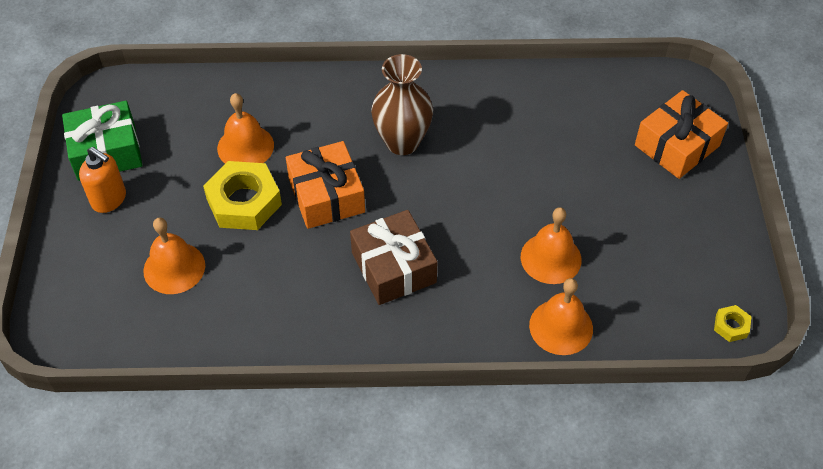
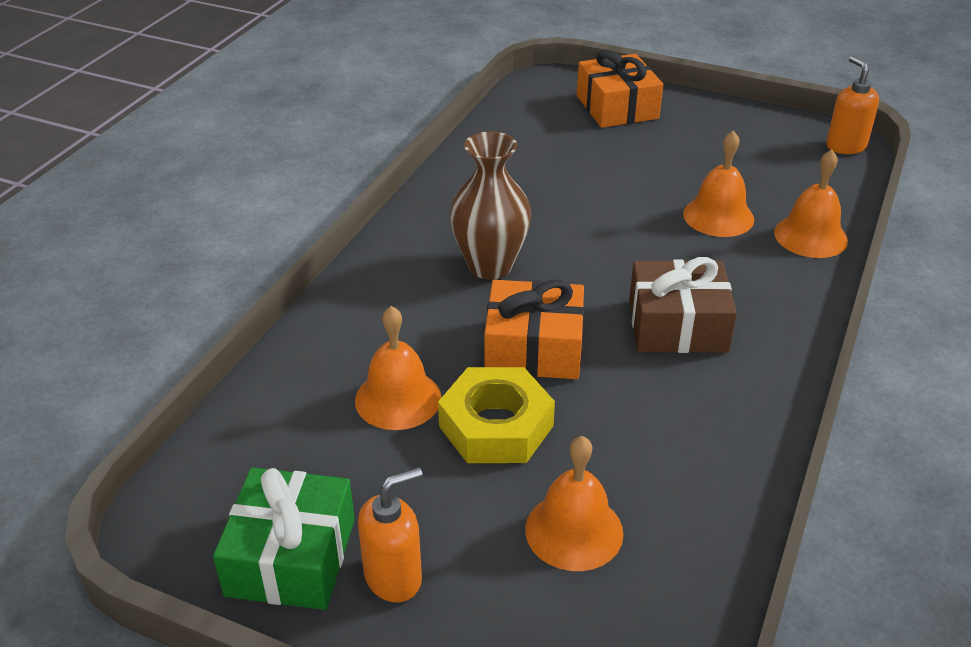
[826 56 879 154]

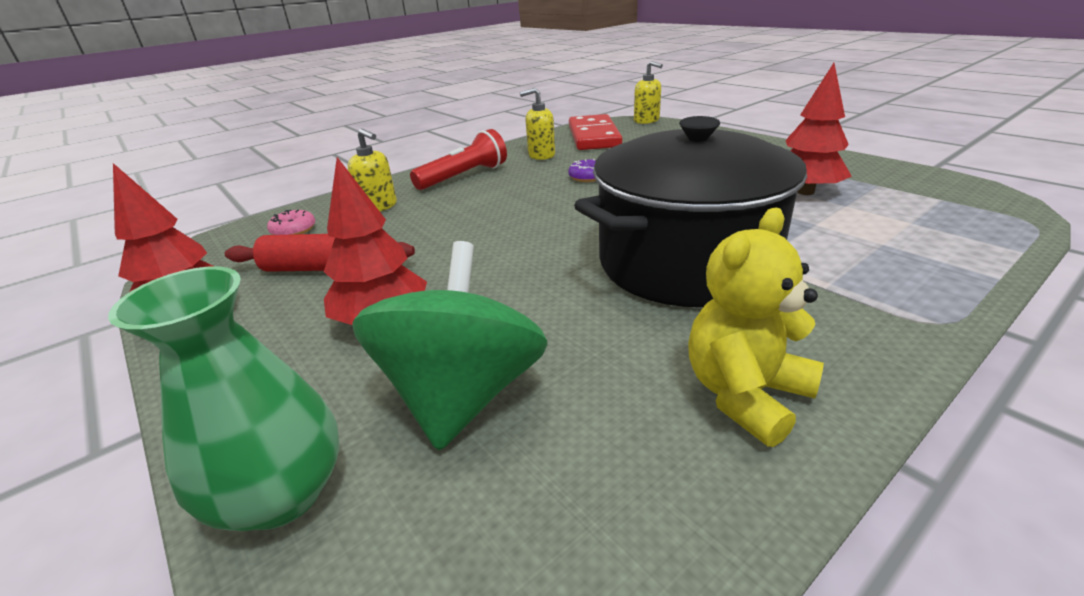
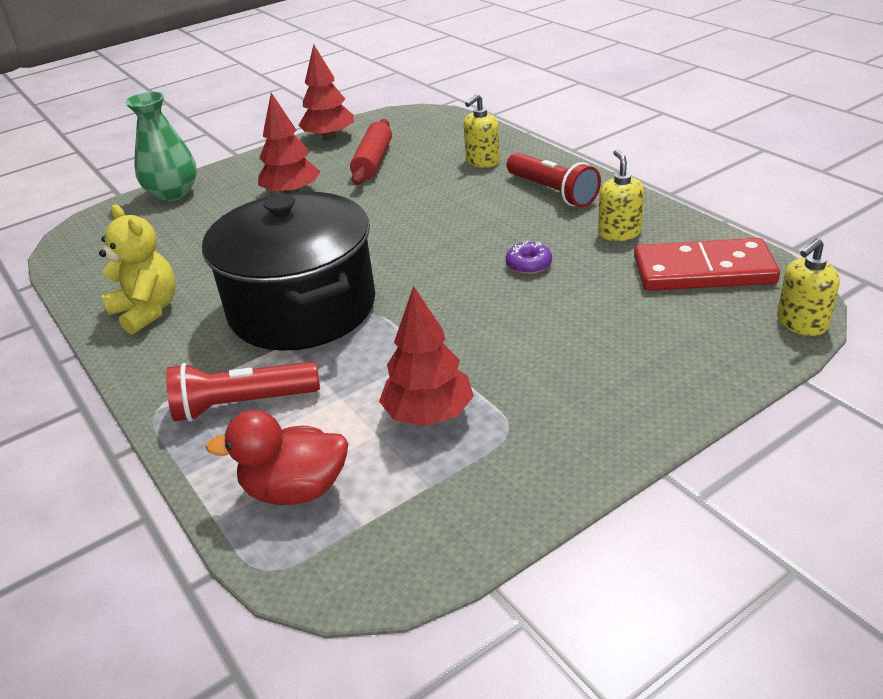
[166 361 320 422]
[206 410 348 505]
[267 210 315 235] (first image)
[352 241 547 450] (first image)

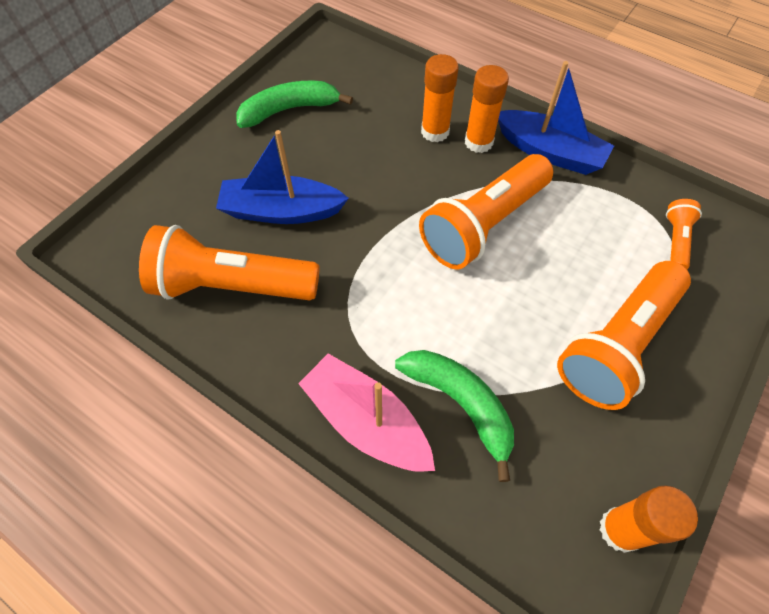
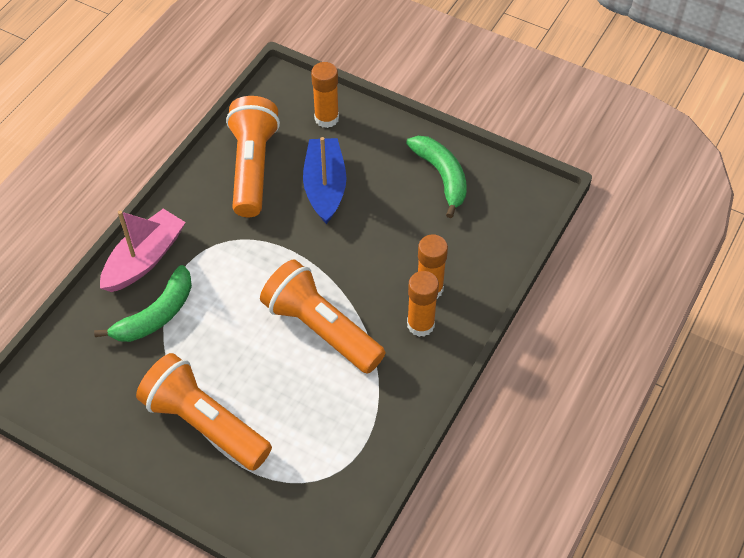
[311 62 339 128]
[498 61 614 175] (first image)
[666 199 702 269] (first image)

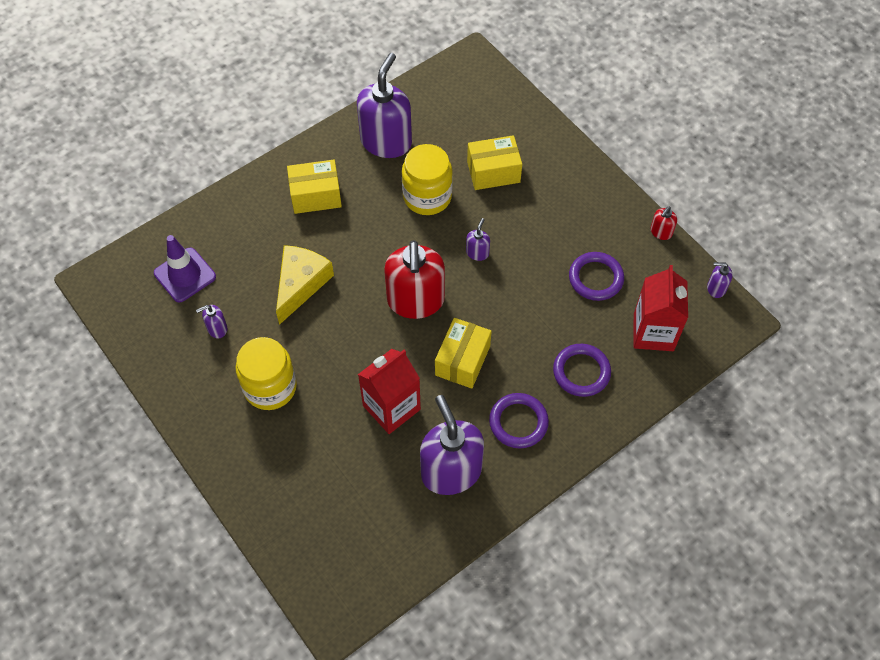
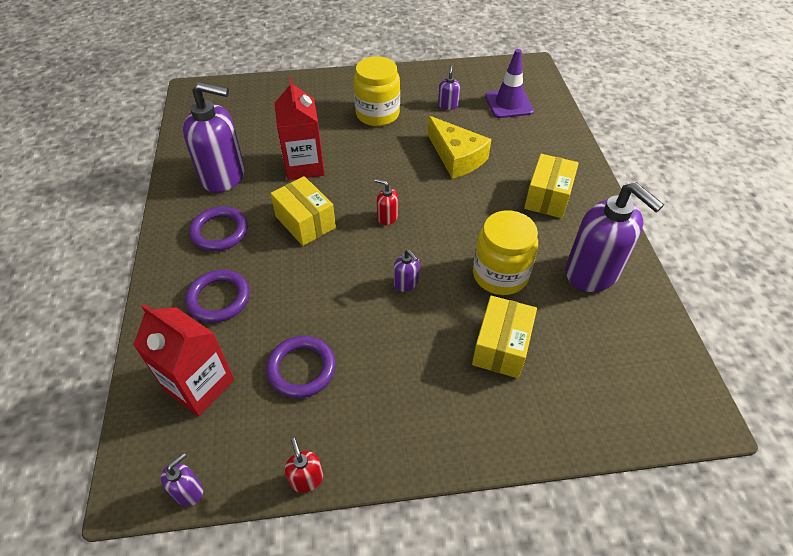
[375 179 398 225]

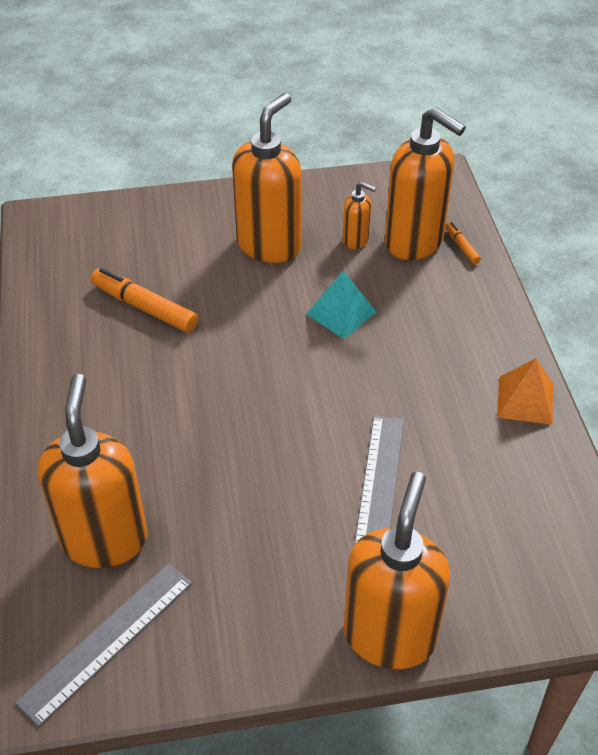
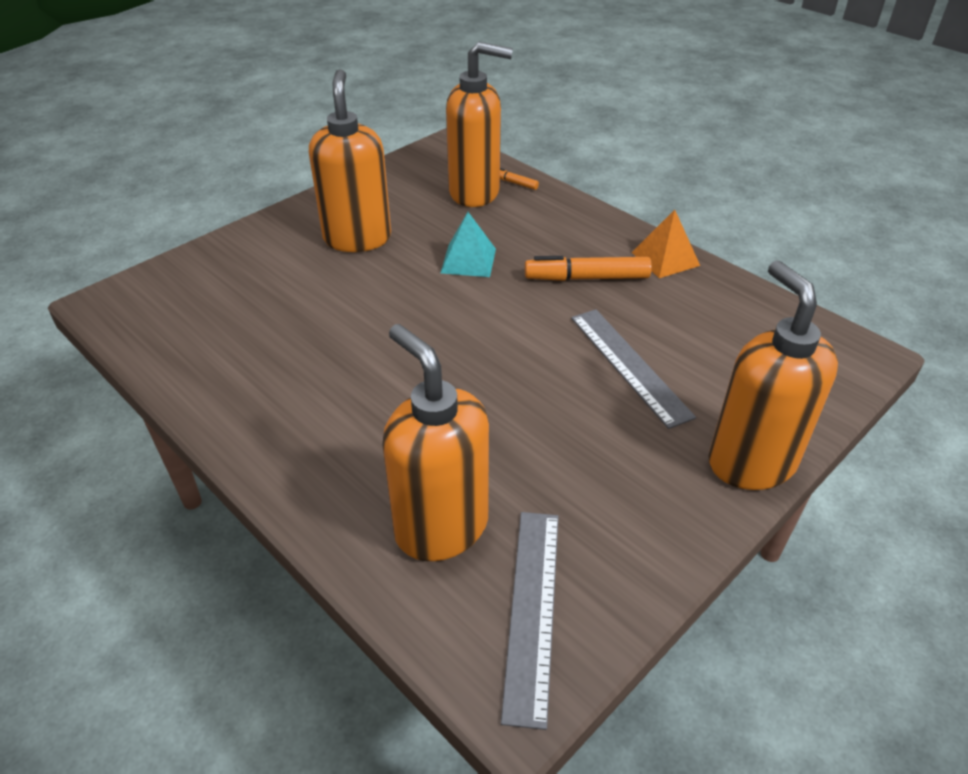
[525 256 652 281]
[343 181 376 249] (first image)

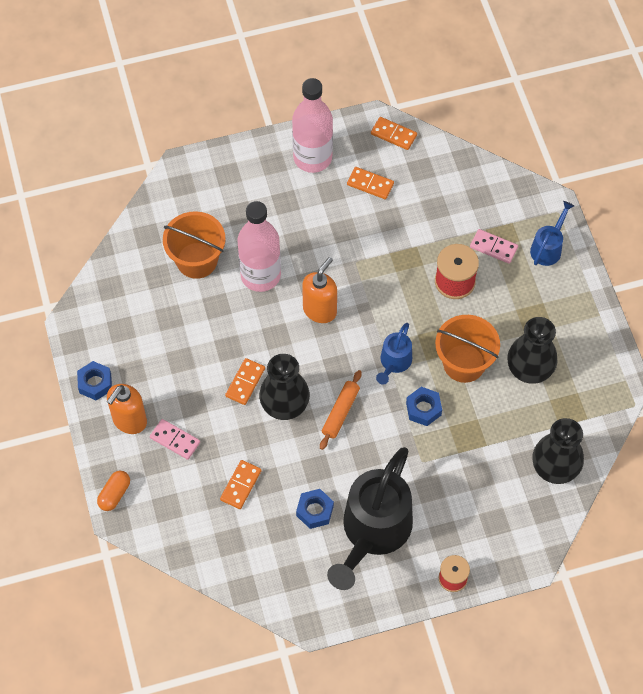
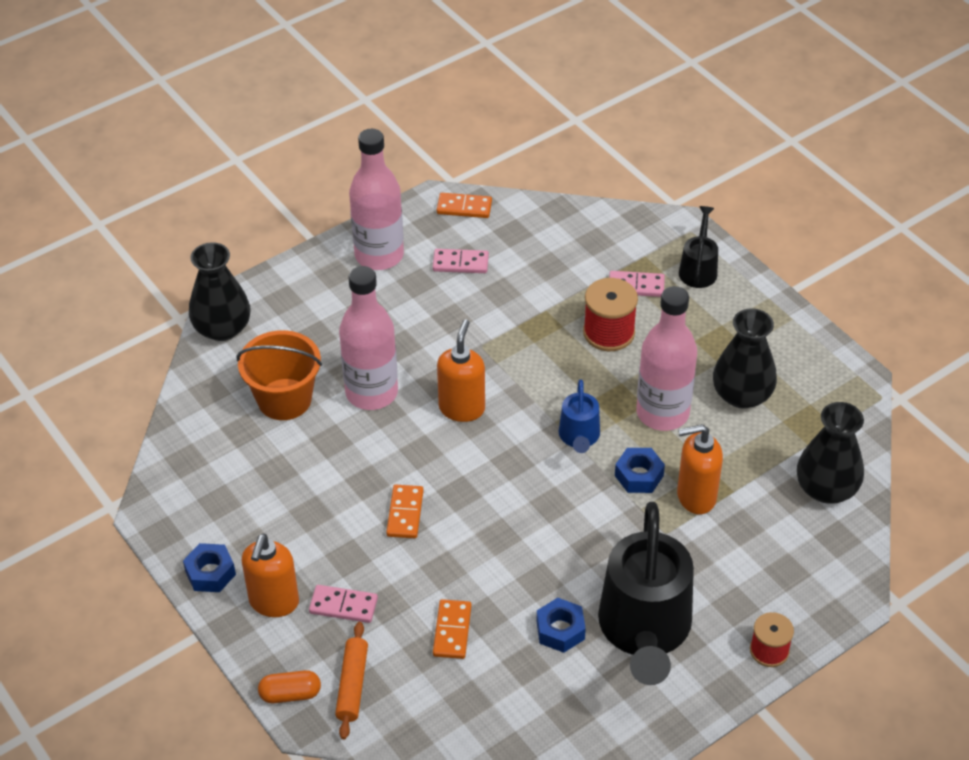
[189 242 251 341]
[258 670 321 703]
[335 622 368 739]
[433 249 489 273]
[636 286 697 431]
[677 424 723 514]
[679 206 718 288]

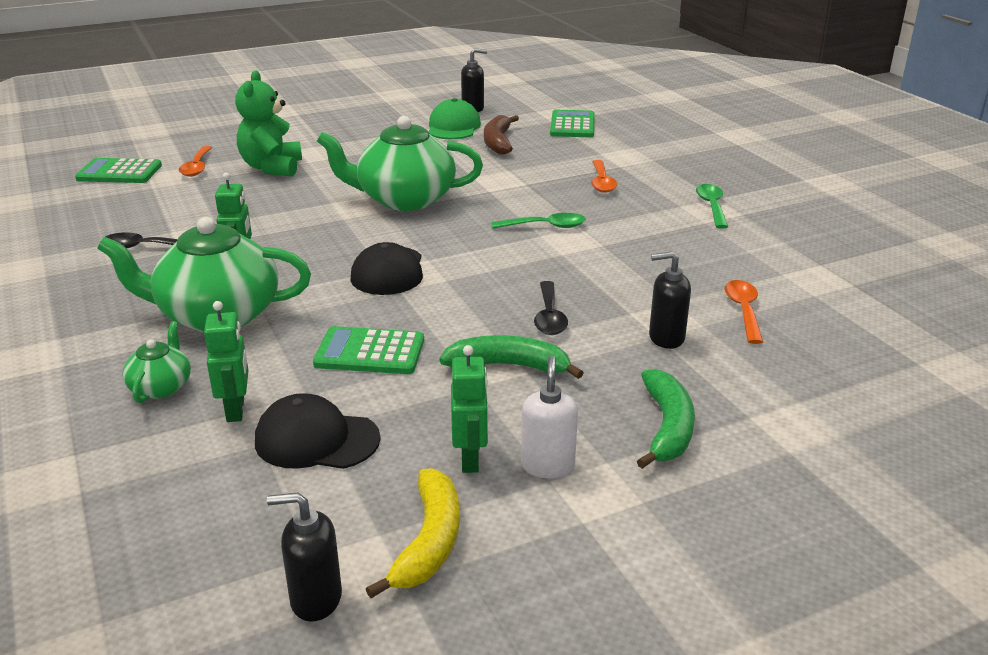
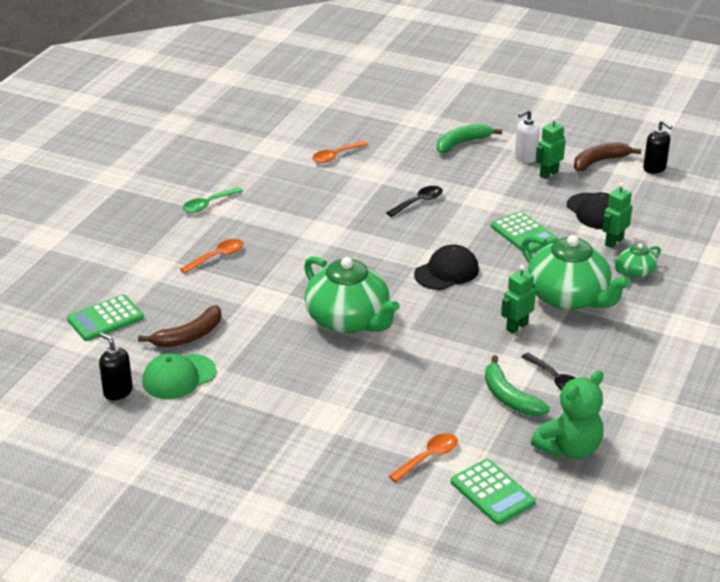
[485 355 550 416]
[531 371 603 459]
[574 142 641 171]
[492 213 586 229] (first image)
[649 251 691 349] (first image)

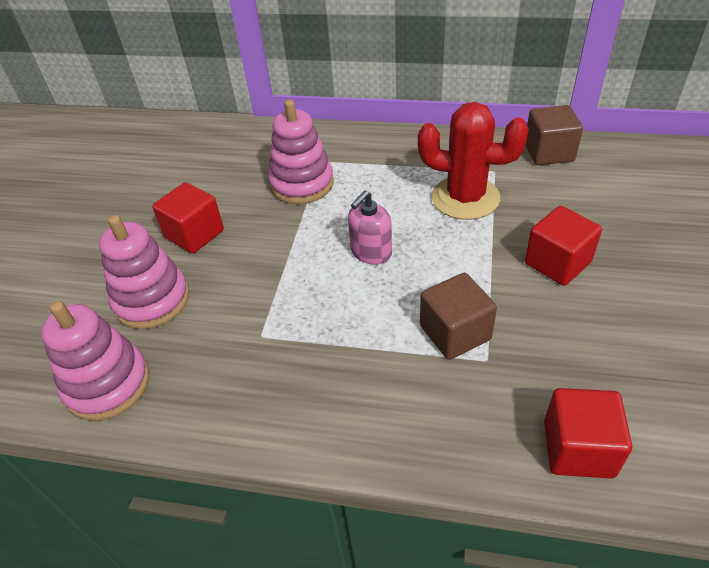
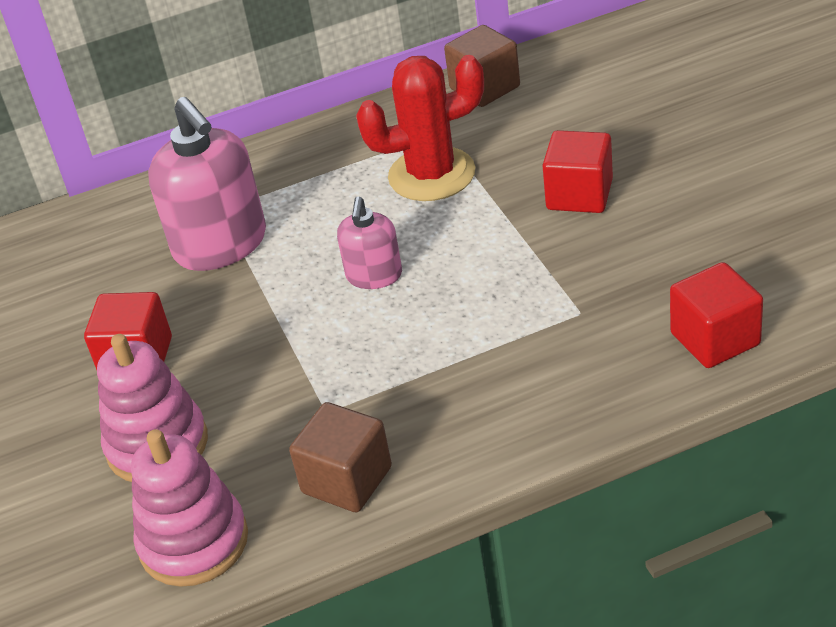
[148 97 266 271]
[289 402 392 512]

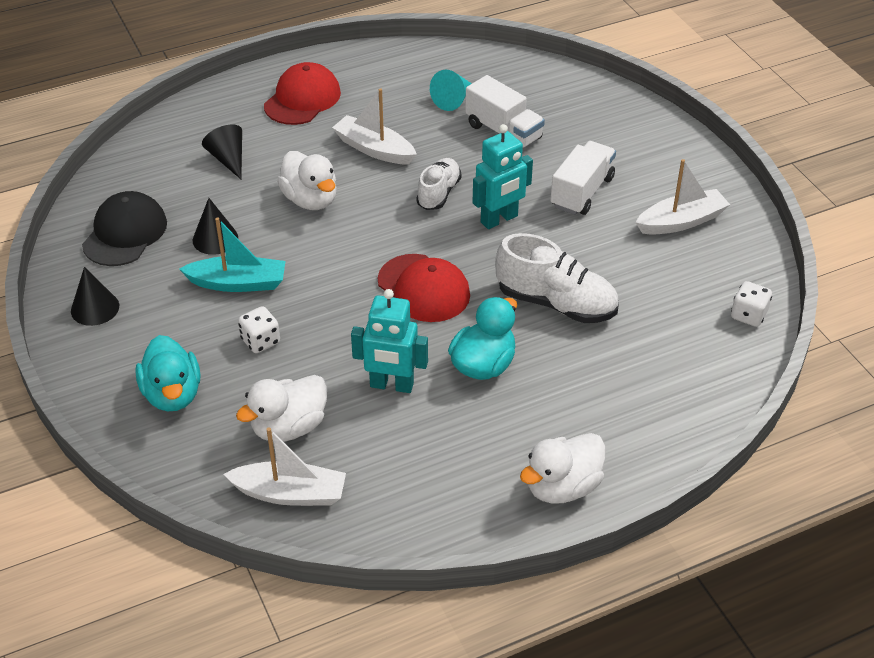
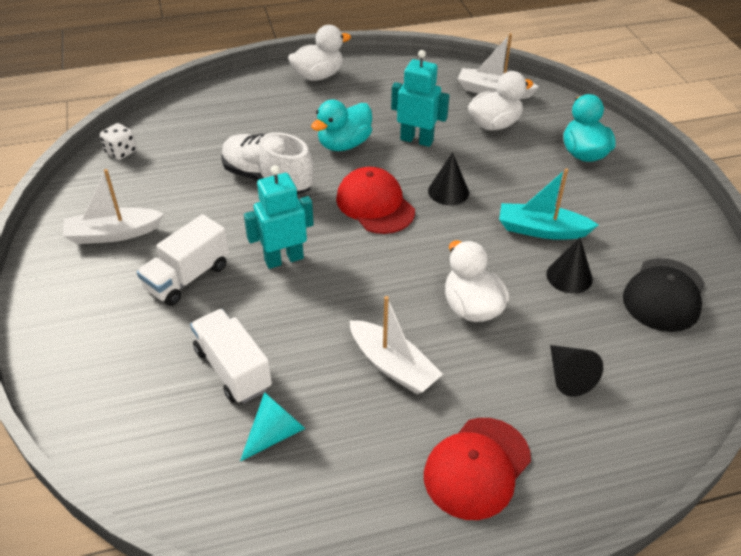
[428 152 469 205]
[238 306 280 353] (first image)
[416 158 462 210] (first image)

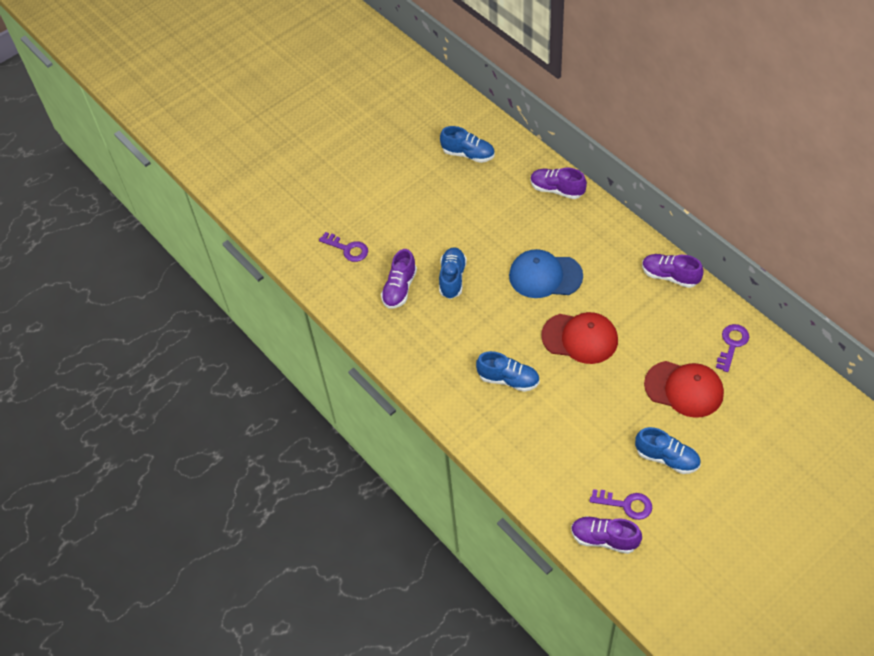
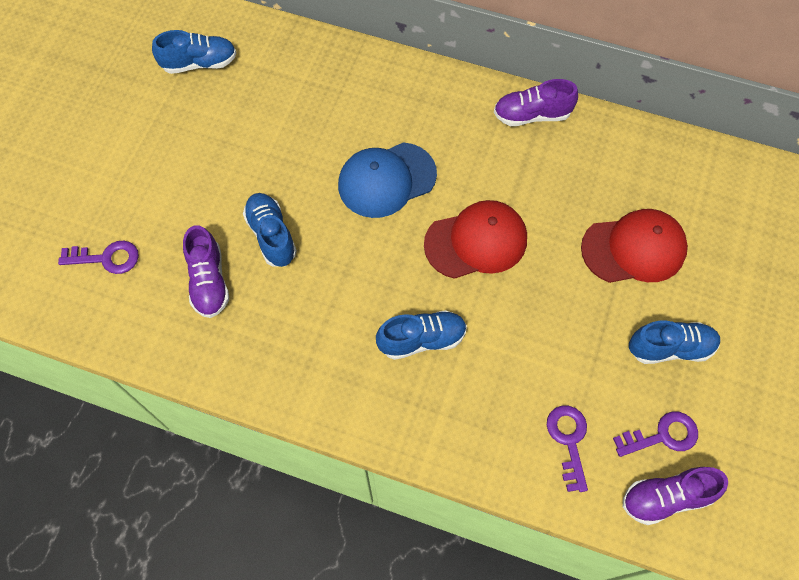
[547 406 588 492]
[531 168 587 199] (first image)

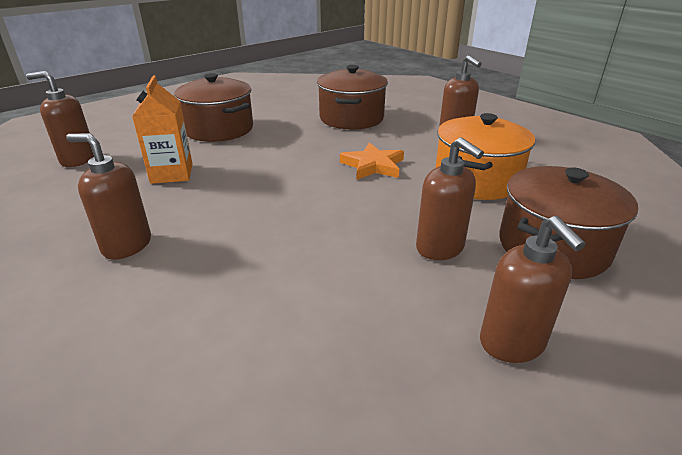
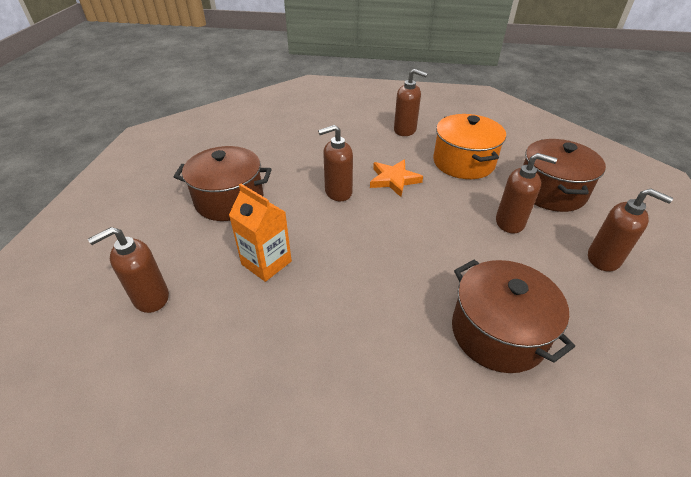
[318 125 353 201]
[452 260 575 373]

